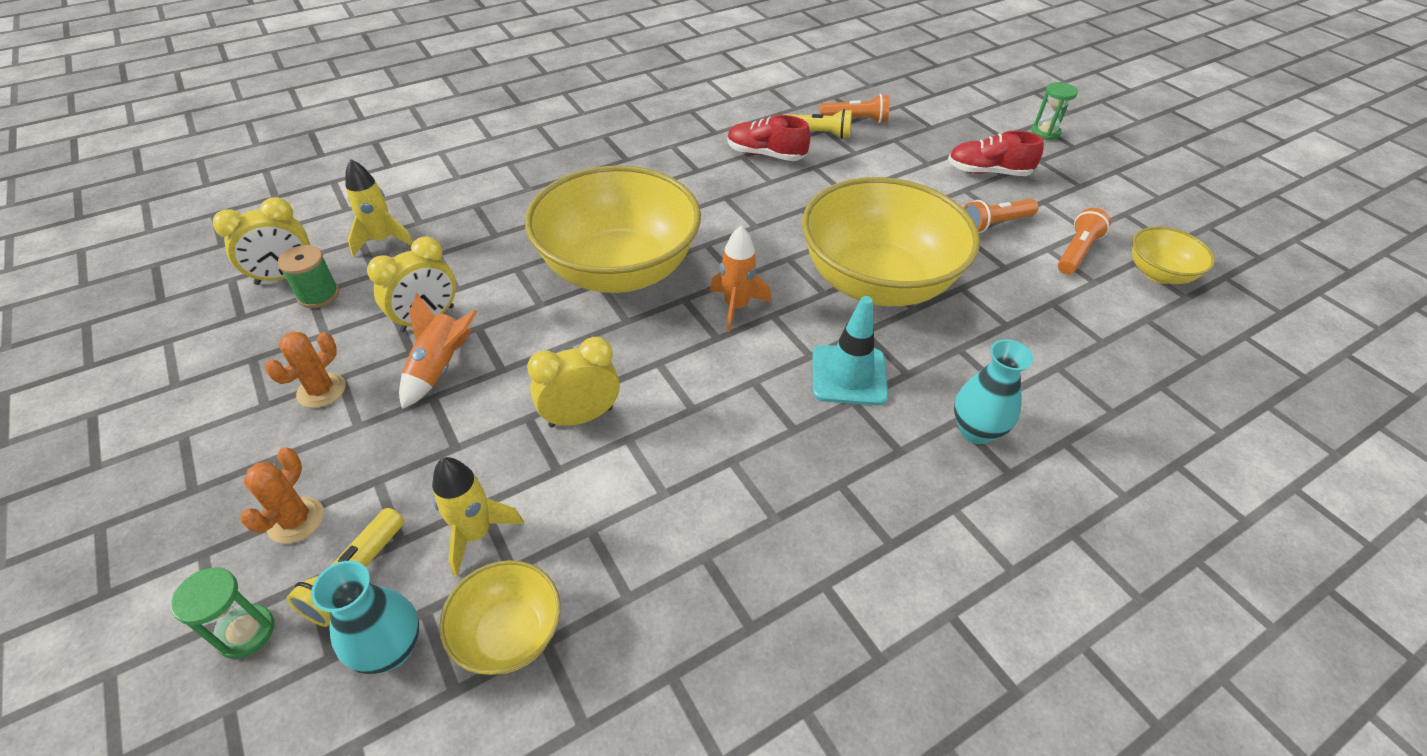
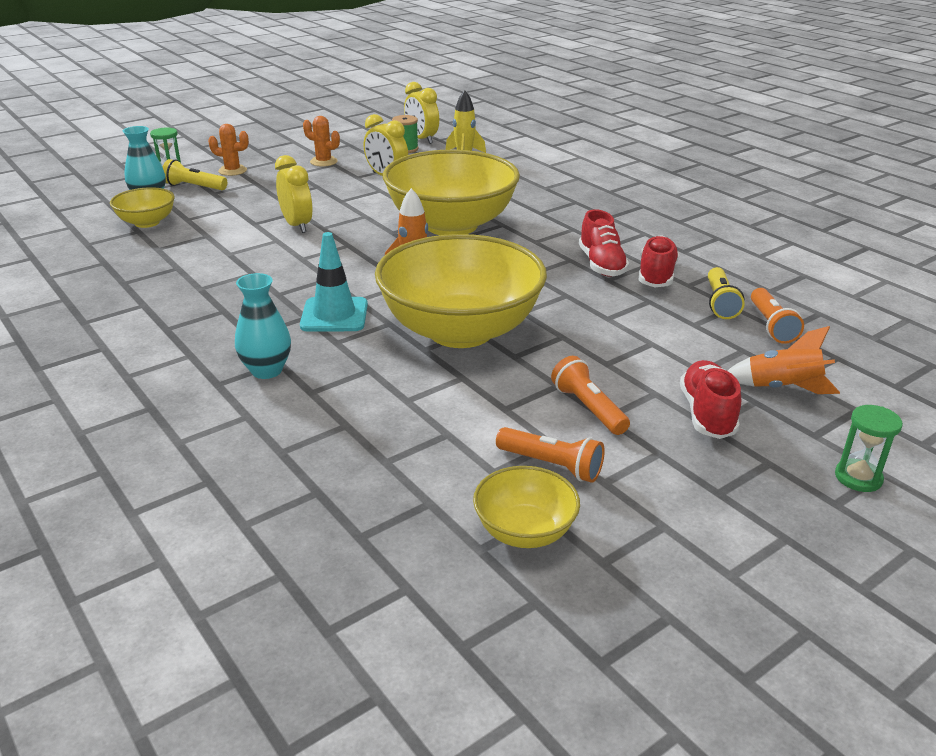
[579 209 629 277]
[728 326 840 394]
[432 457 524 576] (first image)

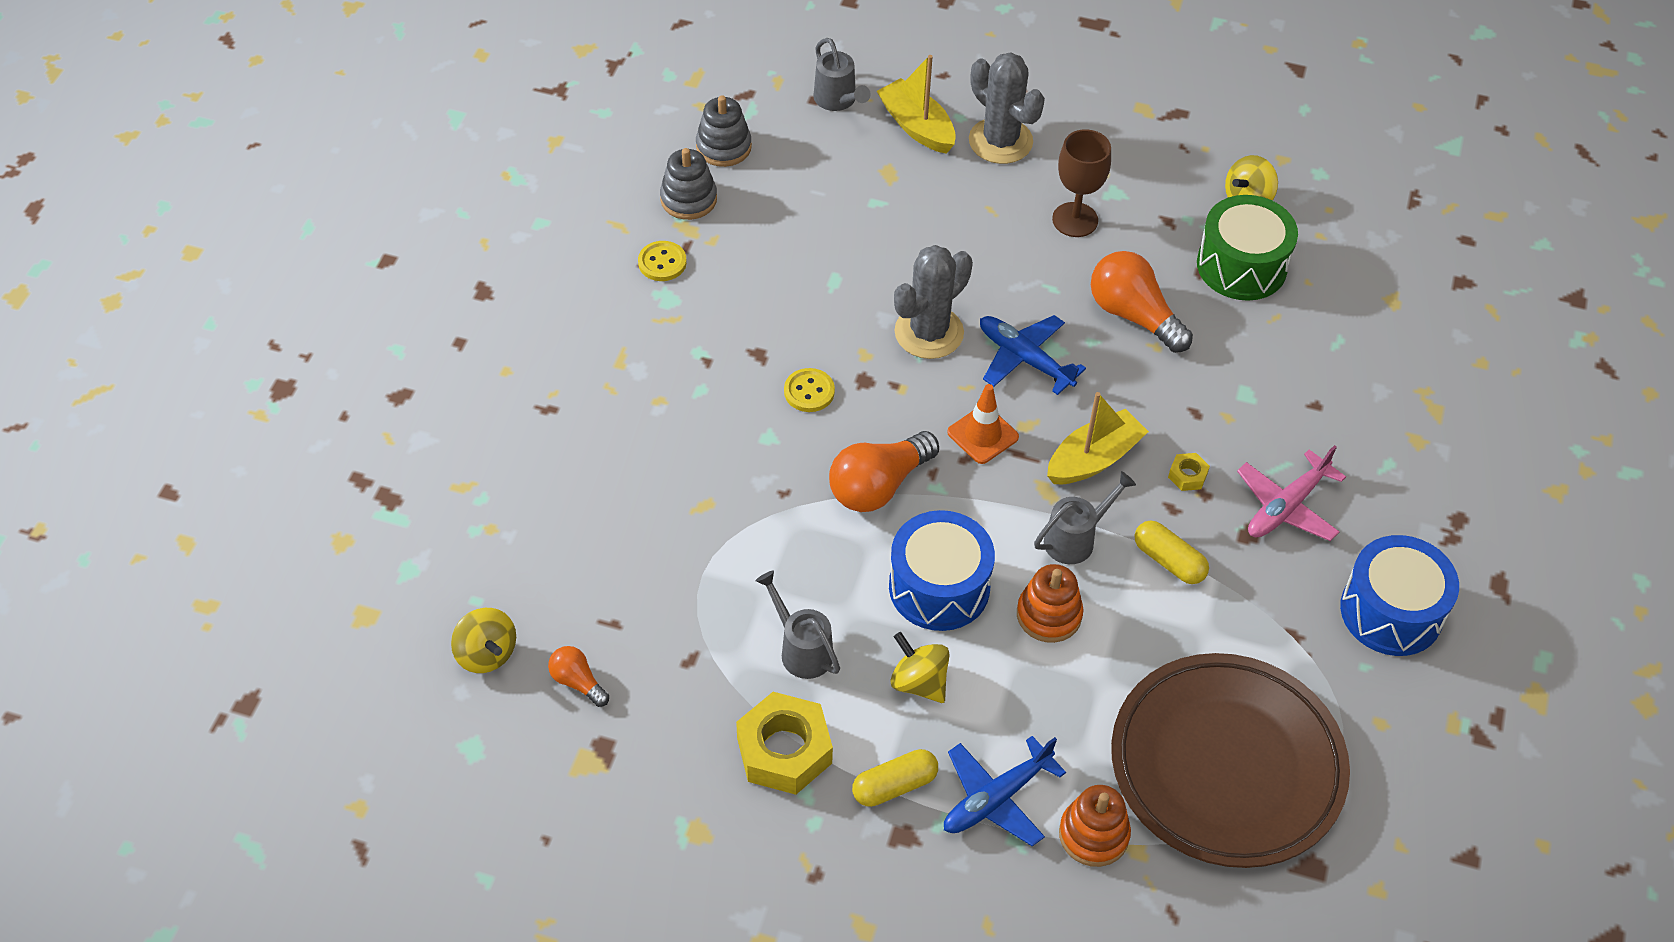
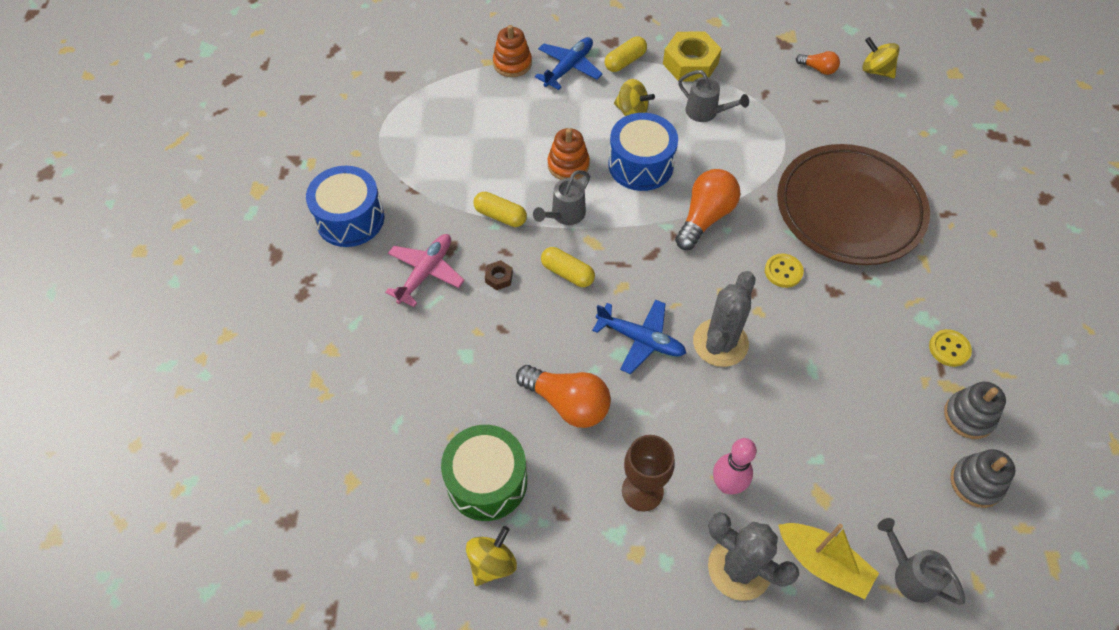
[485 260 513 290]
[541 247 595 287]
[713 438 757 494]
[777 144 930 265]
[947 384 1019 464] (first image)

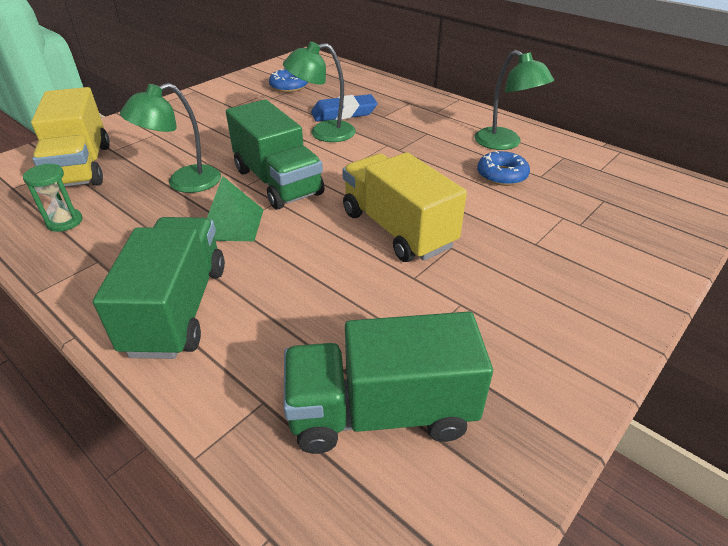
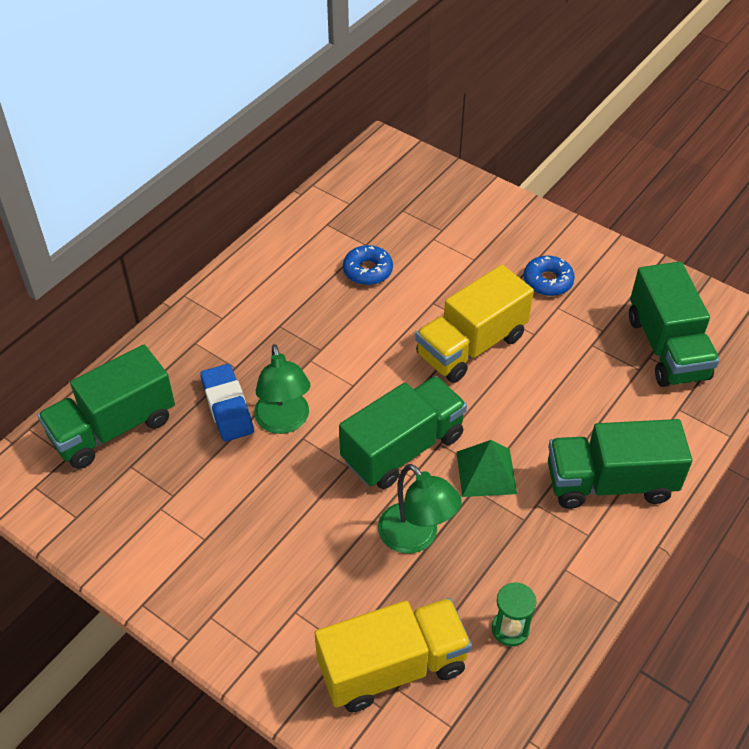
[38 345 175 469]
[524 256 575 296]
[474 50 554 150] (first image)

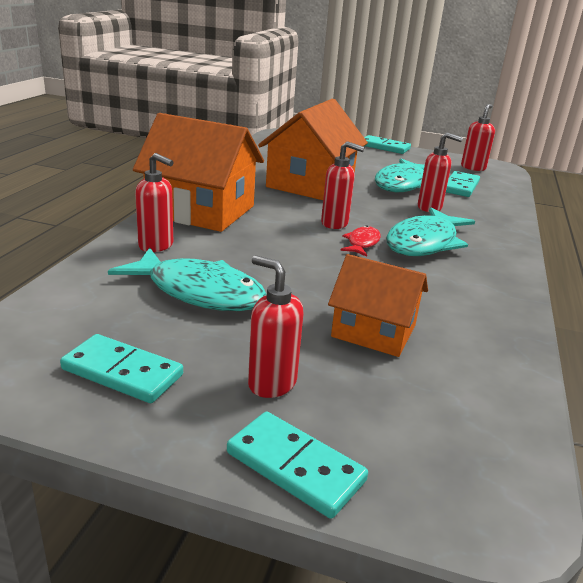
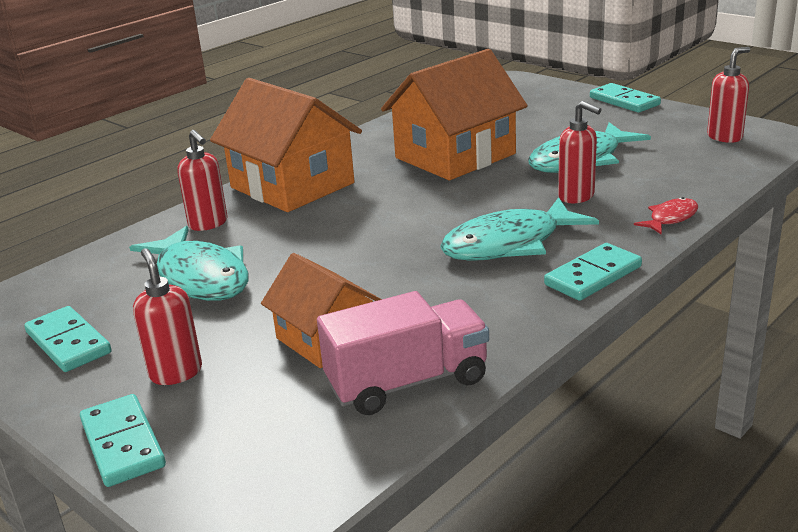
[317 291 489 415]
[544 243 642 301]
[634 197 698 235]
[321 141 365 229] (first image)

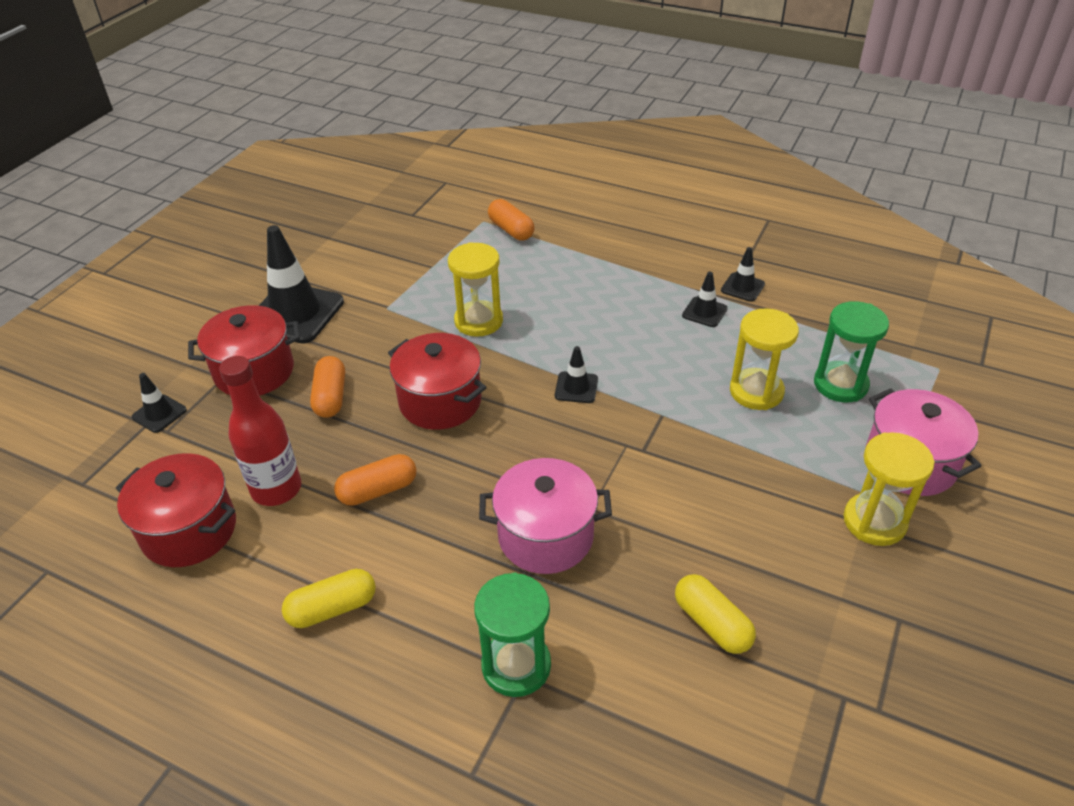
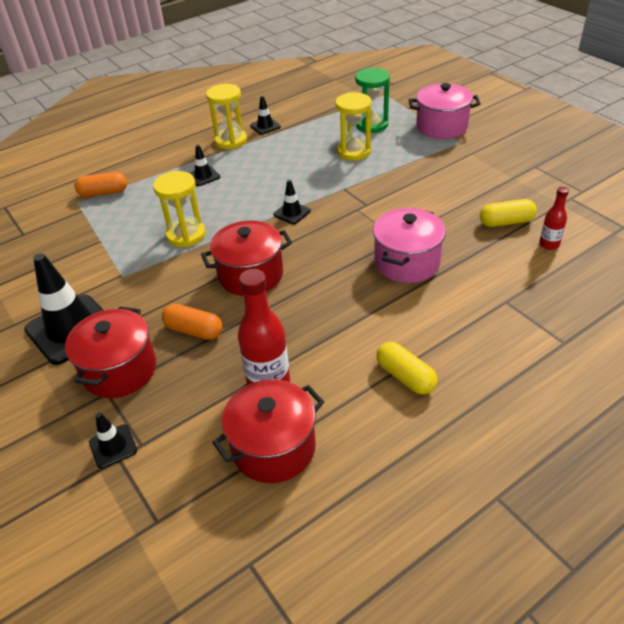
[189 145 220 186]
[206 84 247 149]
[377 342 438 395]
[539 187 569 250]
[334 454 416 506] (first image)
[474 573 551 697] (first image)

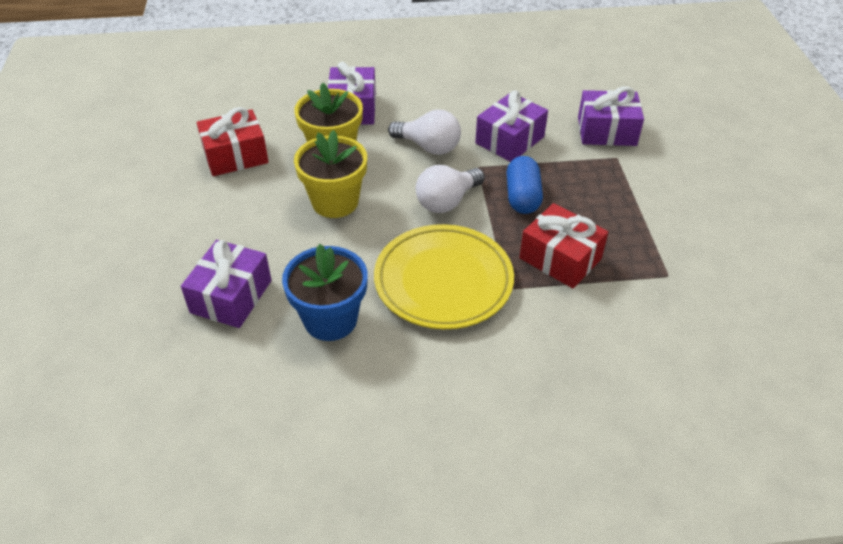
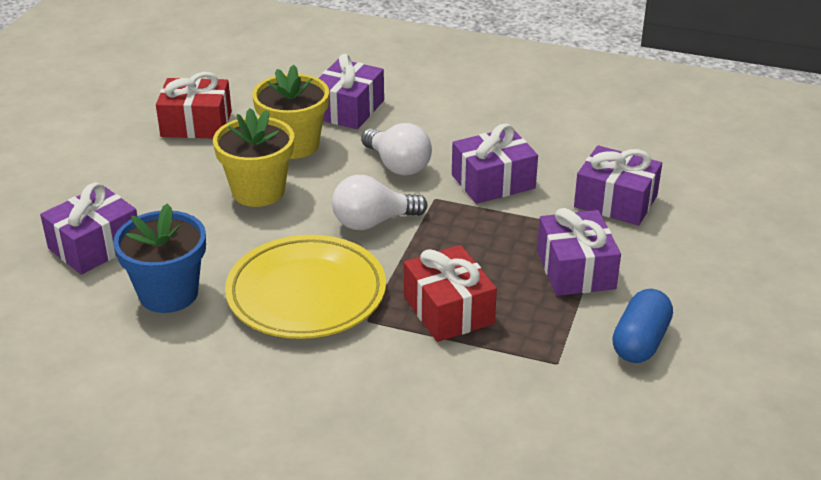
[537 208 621 296]
[612 289 673 363]

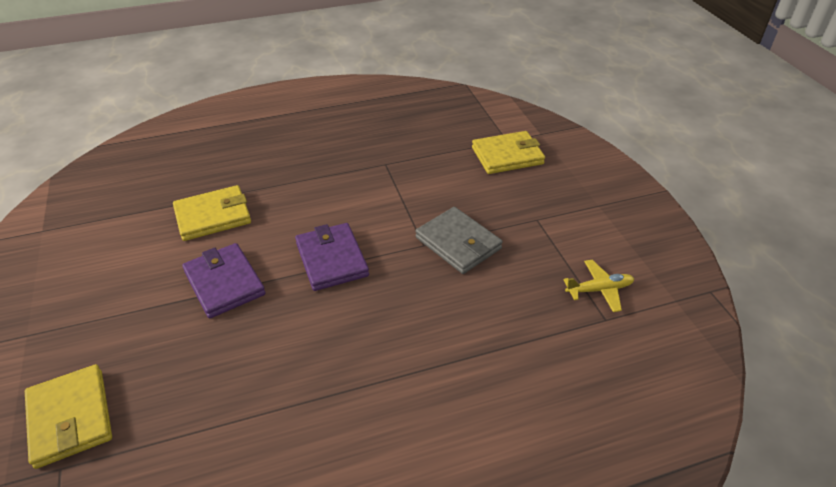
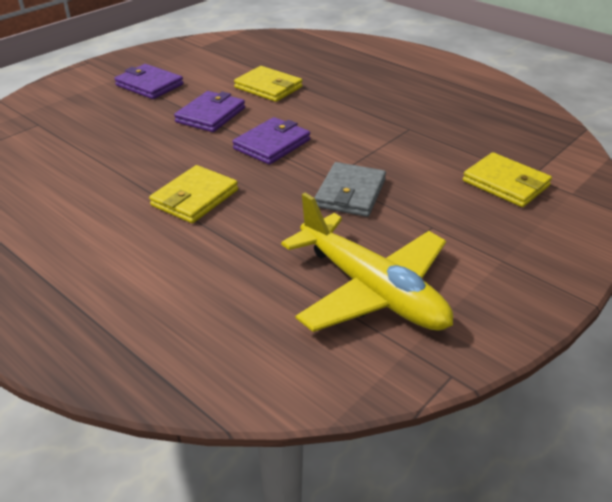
[114 64 183 99]
[149 165 238 223]
[281 193 453 332]

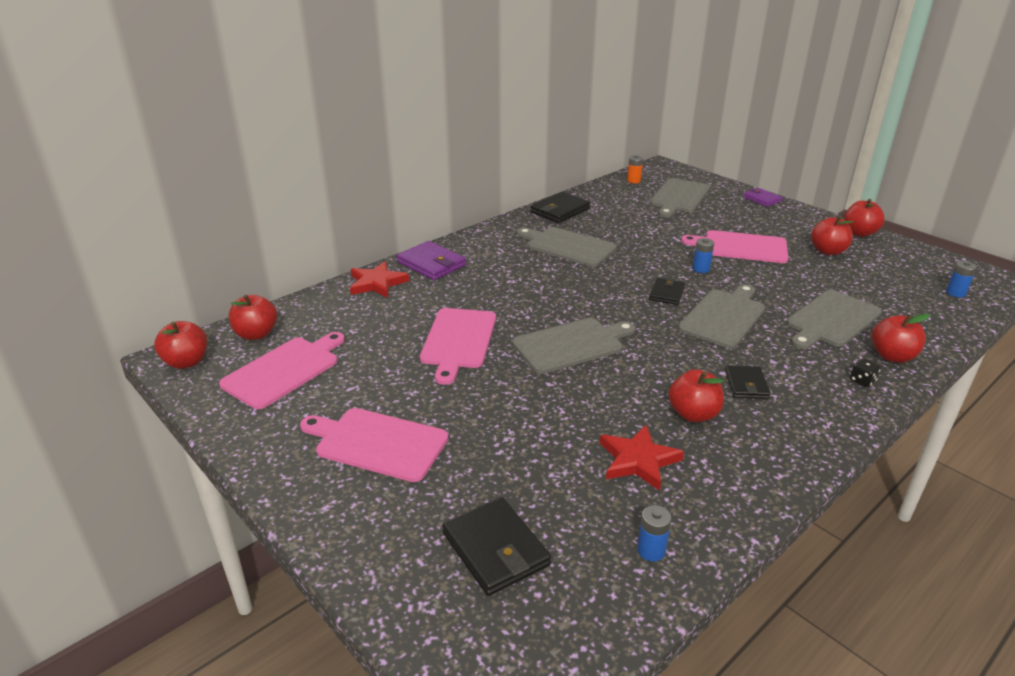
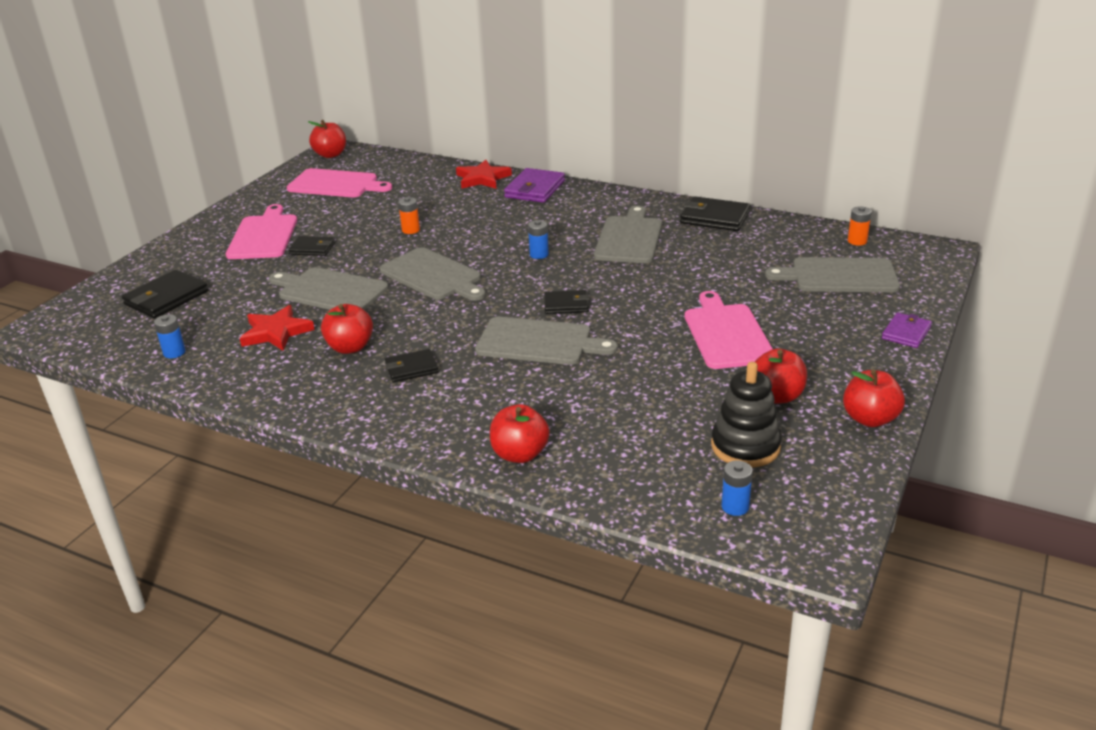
[269 267 389 310]
[288 236 335 256]
[398 197 420 234]
[528 220 549 259]
[711 362 782 468]
[229 295 277 340] (first image)
[850 358 881 387] (first image)

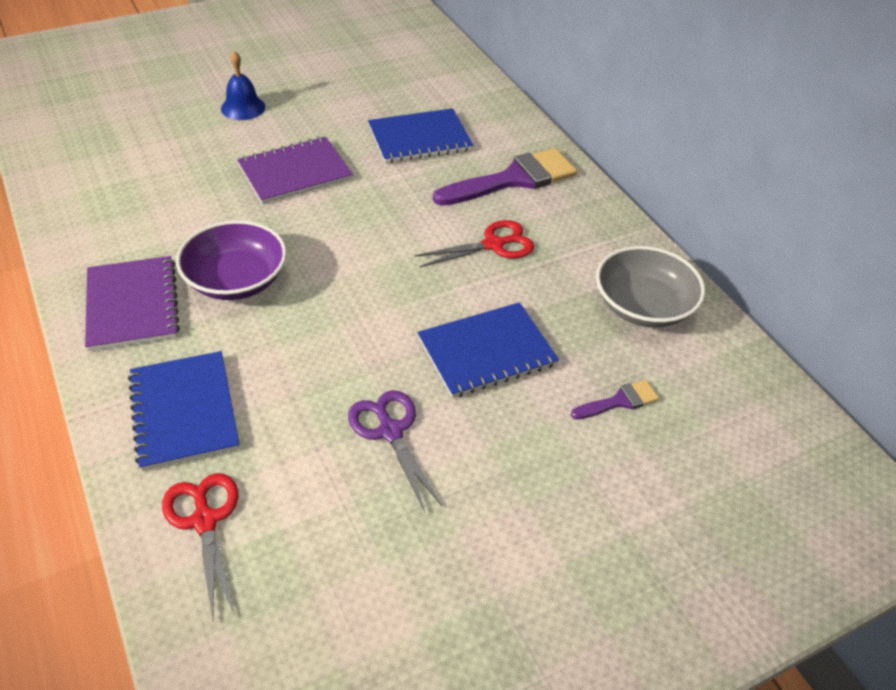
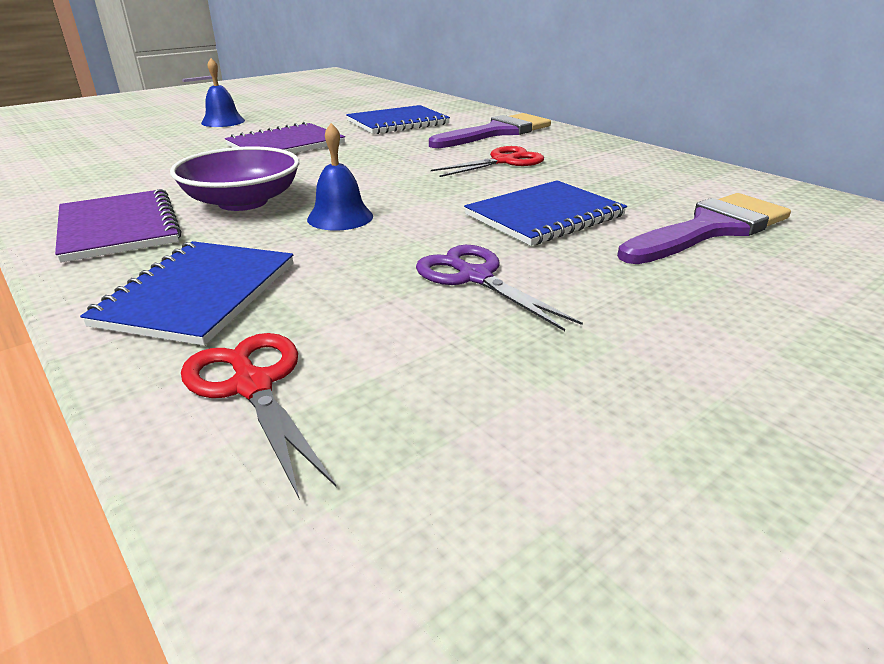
[80 241 293 346]
[307 123 373 230]
[617 193 791 264]
[596 246 705 328] (first image)

